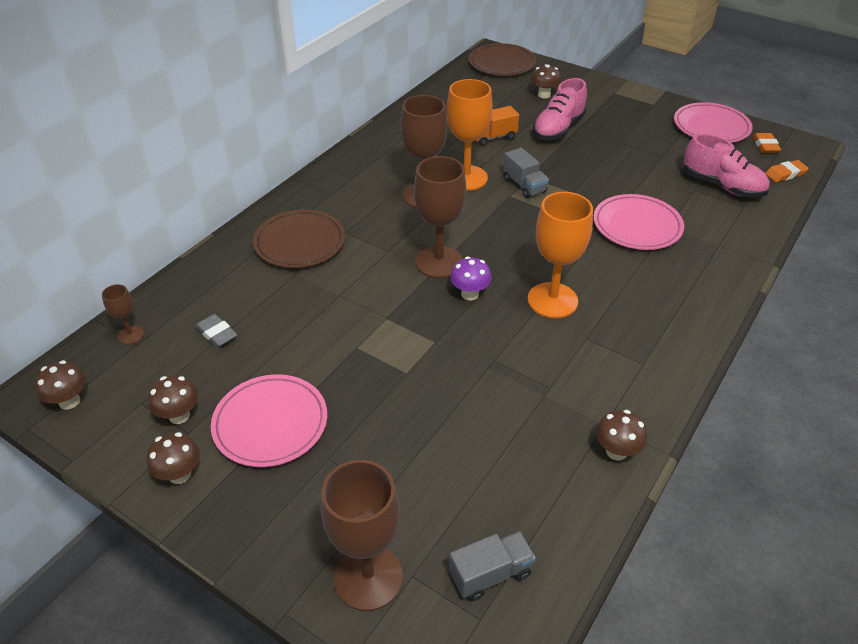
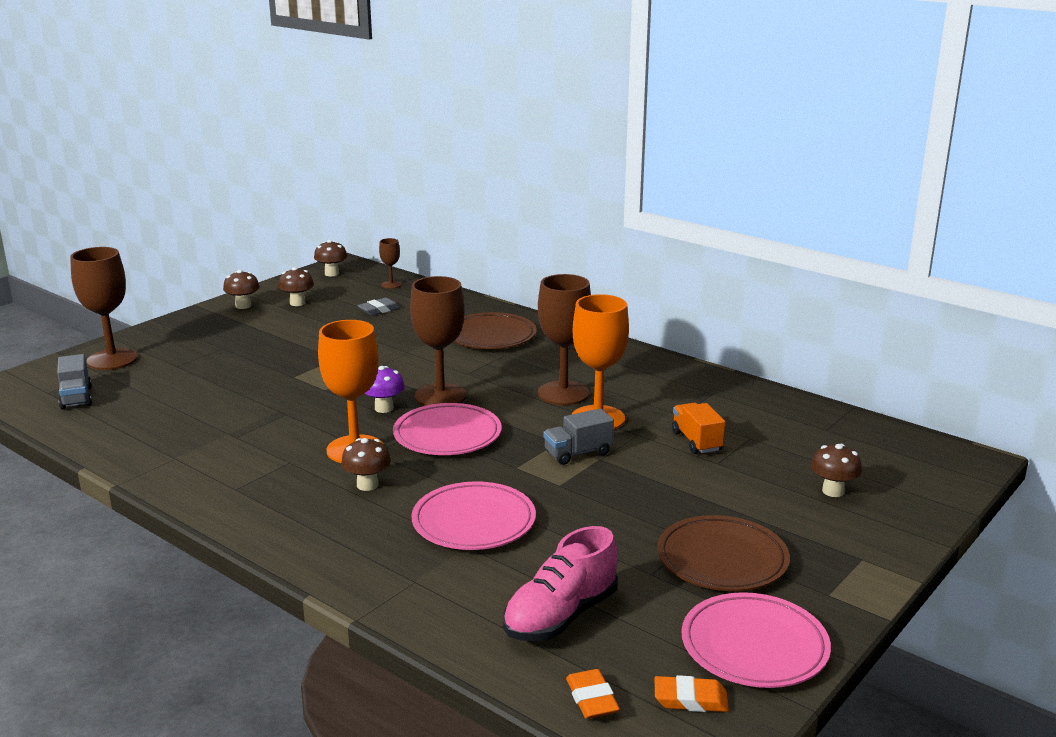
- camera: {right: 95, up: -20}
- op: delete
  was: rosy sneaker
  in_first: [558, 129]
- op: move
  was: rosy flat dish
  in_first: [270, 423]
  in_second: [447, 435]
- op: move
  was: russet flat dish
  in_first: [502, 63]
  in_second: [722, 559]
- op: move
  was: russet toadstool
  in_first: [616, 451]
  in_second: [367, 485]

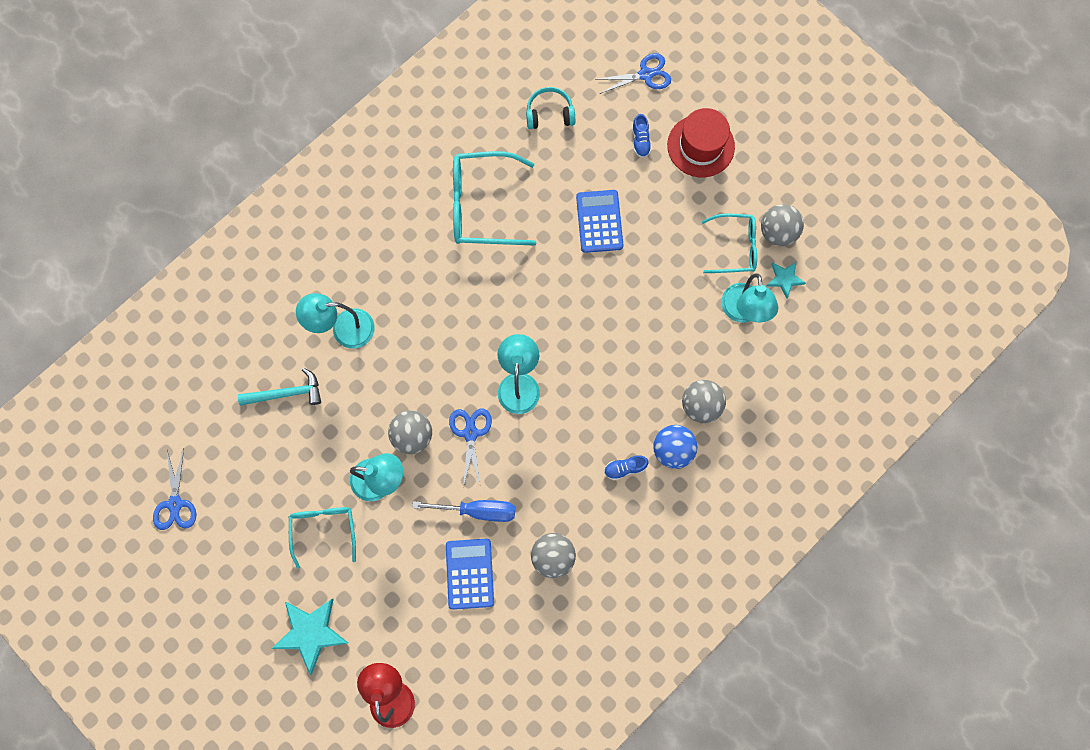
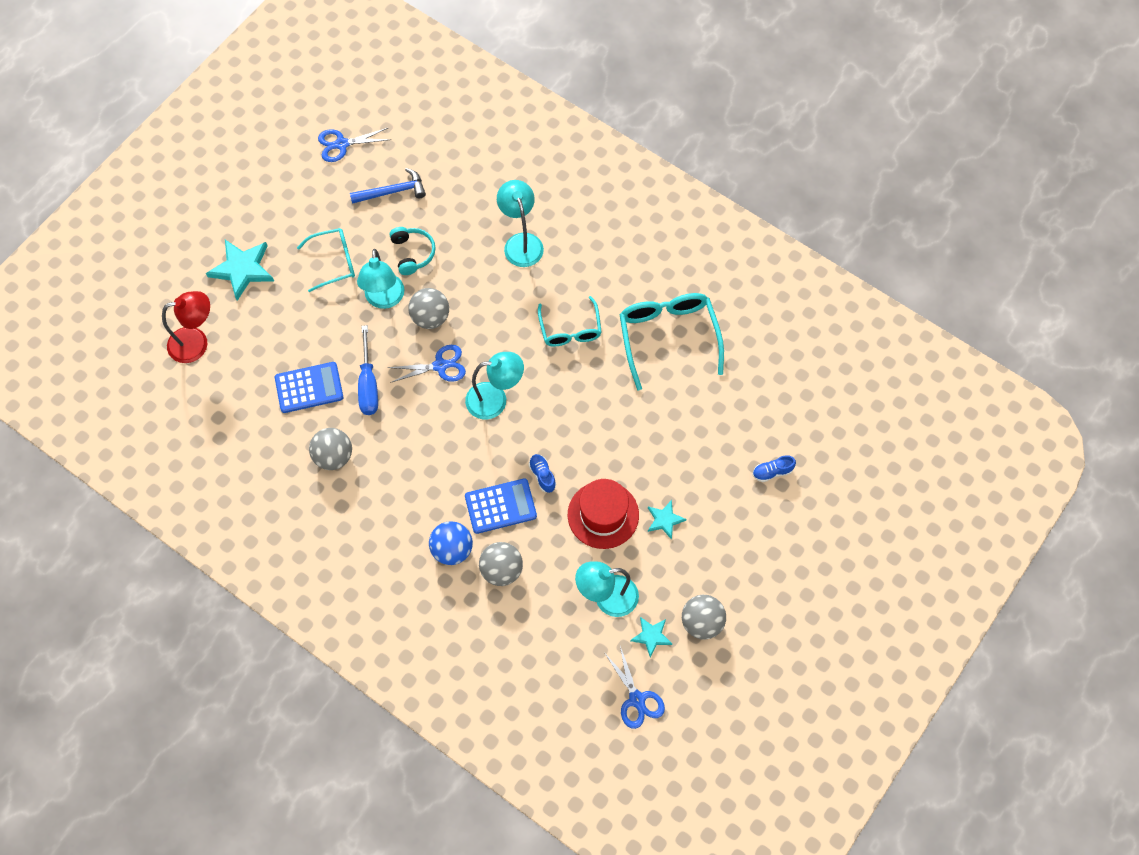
- camera: {right: 80, up: -10}
- op: delete
  was: aqua hammer
  in_first: [286, 393]
- op: insert
  now: blue hammer
  in_second: [392, 191]
- op: insert
  now: aqua star shape
  in_second: [664, 520]
- op: move
  was: aqua headset
  in_first: [549, 114]
  in_second: [412, 253]
- op: move
  was: blue calculator
  in_first: [599, 221]
  in_second: [500, 506]
- op: move
  was: blue shears
  in_first: [645, 74]
  in_second: [637, 699]
- op: move
  was: blue sneaker
  in_first: [624, 468]
  in_second: [542, 475]
- op: move
  was: scarlet hat
  in_first: [700, 146]
  in_second: [603, 515]
- op: move
  was: aqua spectacles
  in_first: [735, 247]
  in_second: [570, 329]

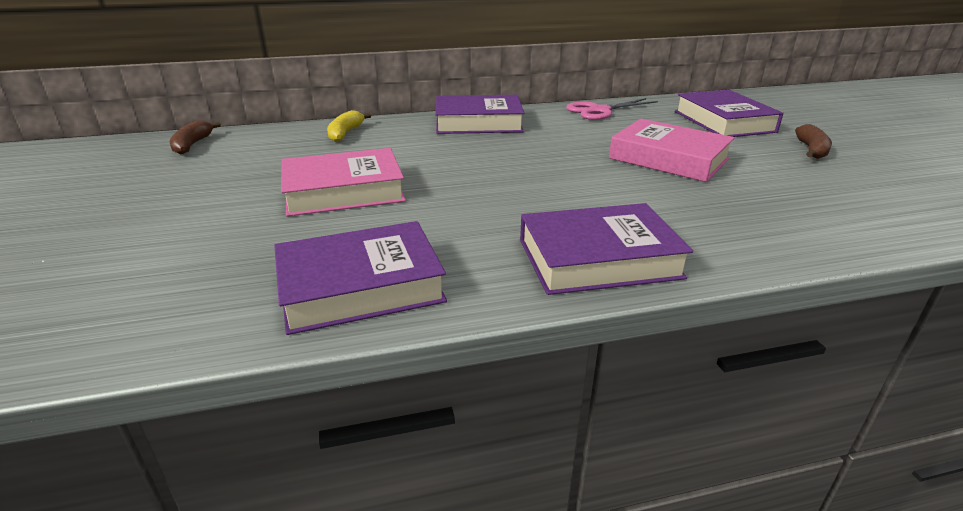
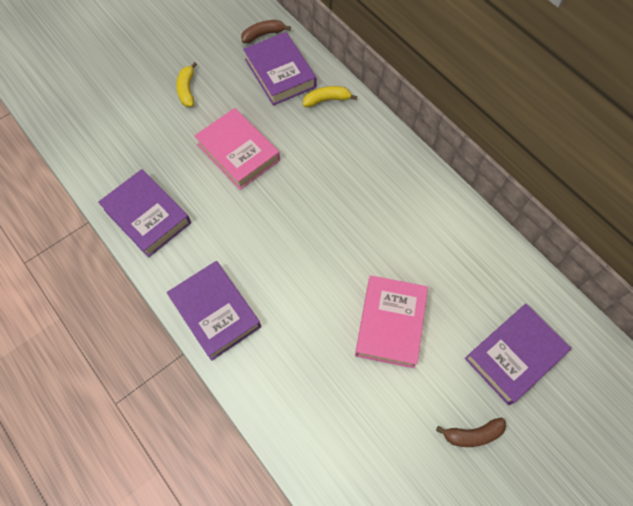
- camera: {right: 65, up: 35}
- op: delete
  was: rosy shears
  in_first: [599, 111]
- op: insert
  now: golden toy banana
  in_second: [187, 90]
- op: move
  was: royal purple hardcover
  in_first: [478, 123]
  in_second: [280, 73]

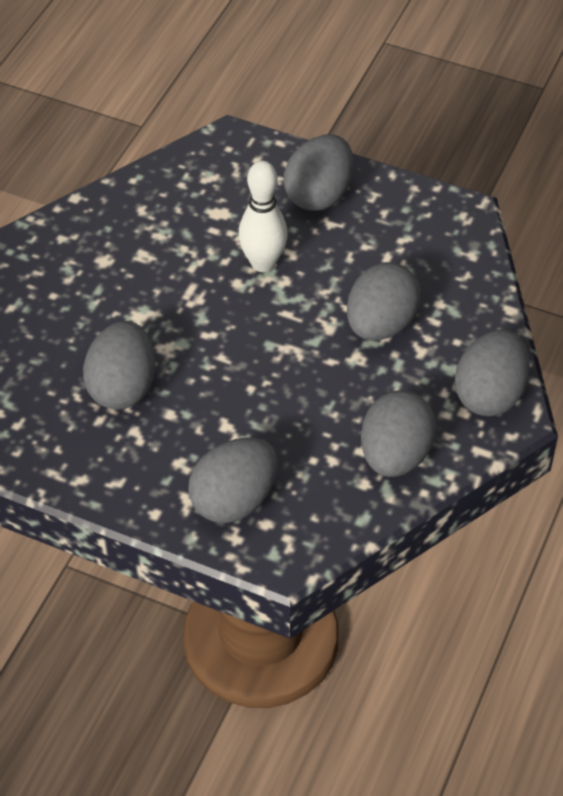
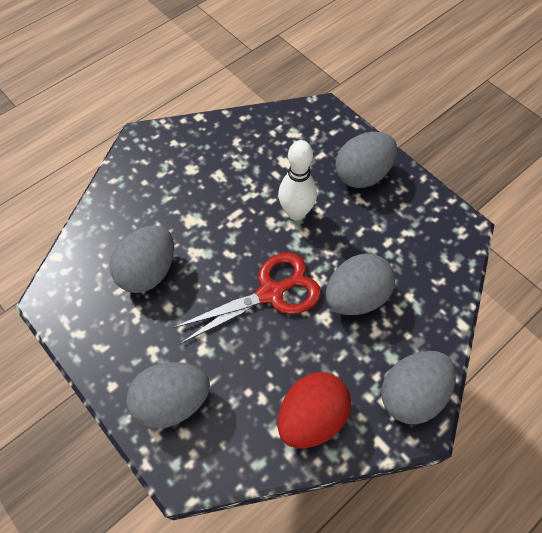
- camera: {right: 25, up: 10}
- op: insert
  now: scarlet shears
  in_second: [271, 293]
- op: recolor
  was: ash-grey egg
  now: scarlet egg
  in_first: [395, 455]
  in_second: [311, 417]

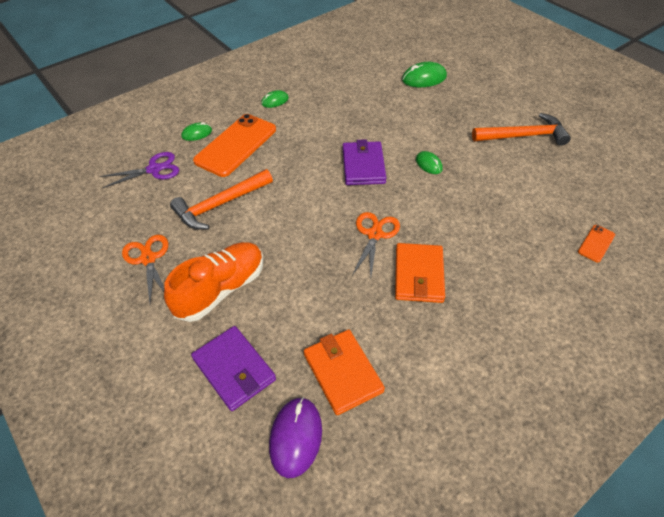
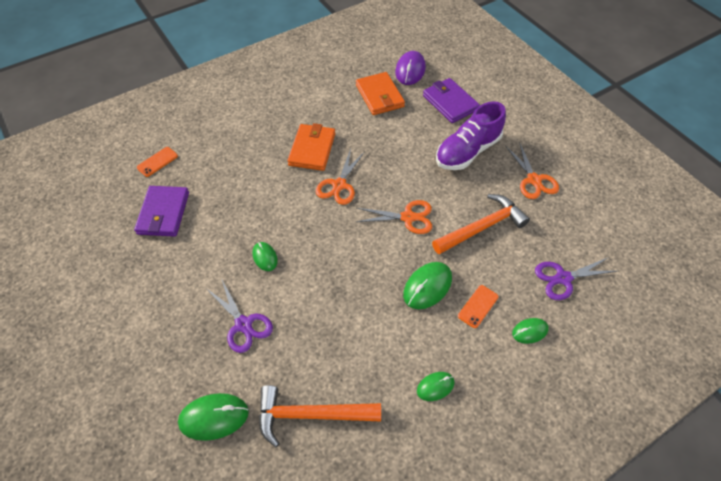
- camera: {right: -175, up: 5}
- op: insert
  now: royal purple shears
  in_second: [243, 324]
- op: insert
  now: bright orange shears
  in_second: [408, 217]
- op: insert
  now: green mouse
  in_second: [427, 287]
- op: move
  was: royal purple wallet
  in_first: [363, 166]
  in_second: [163, 213]
- op: move
  was: bright orange hammer
  in_first: [523, 136]
  in_second: [311, 415]
- op: recolor
  was: bright orange sneaker
  now: royal purple sneaker
  in_first: [221, 289]
  in_second: [467, 151]
- op: resize
  was: bright orange mobile phone
  in_first: [236, 145]
  in_second: [478, 306]
  ratio: 0.45

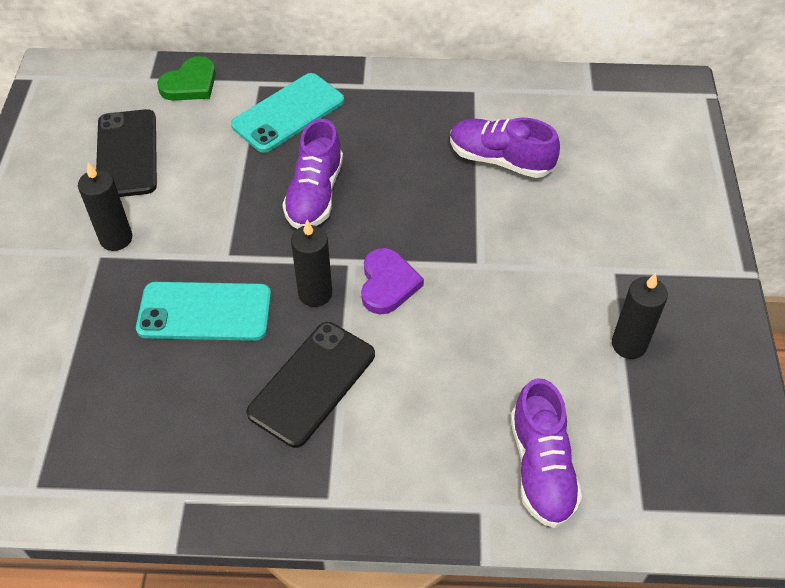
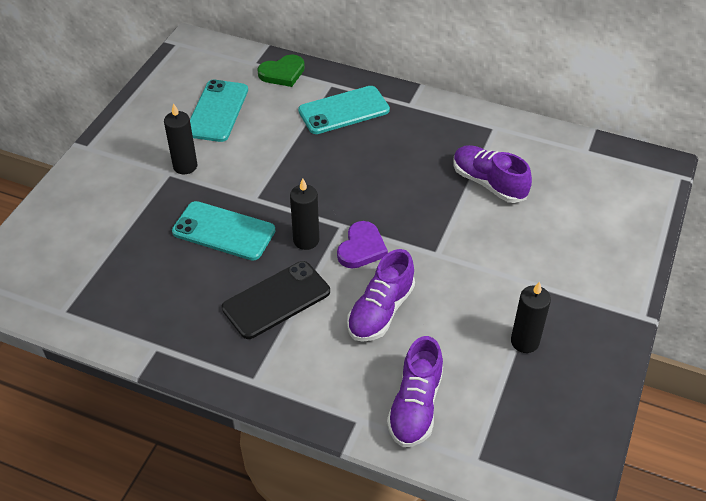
- camera: {right: 20, up: -5}
- op: move
  was: royal purple sneaker
  in_first: [315, 194]
  in_second: [380, 311]
- op: recolor
  was: black mobile phone
  now: aqua mobile phone
  in_first: [127, 154]
  in_second: [217, 111]

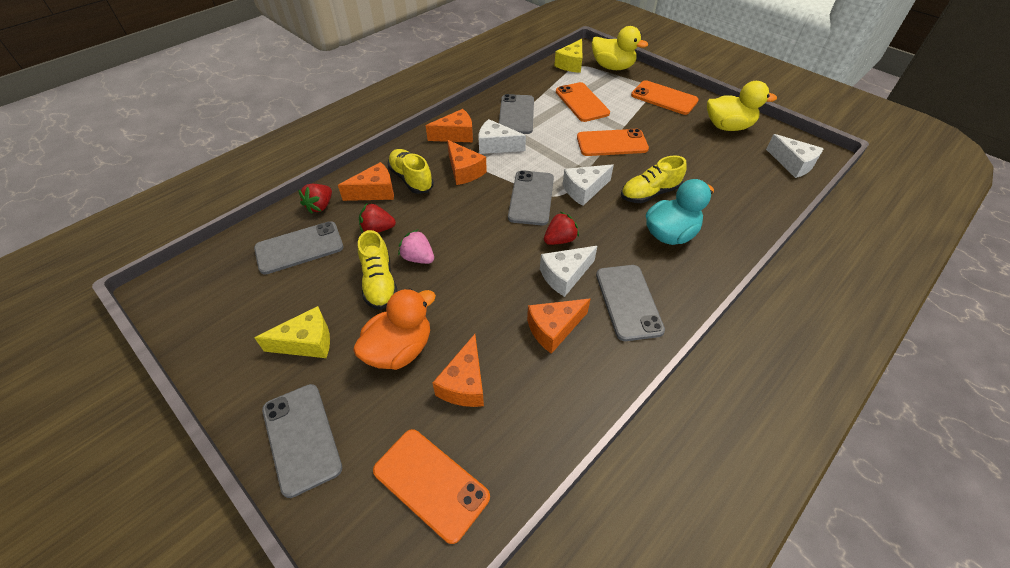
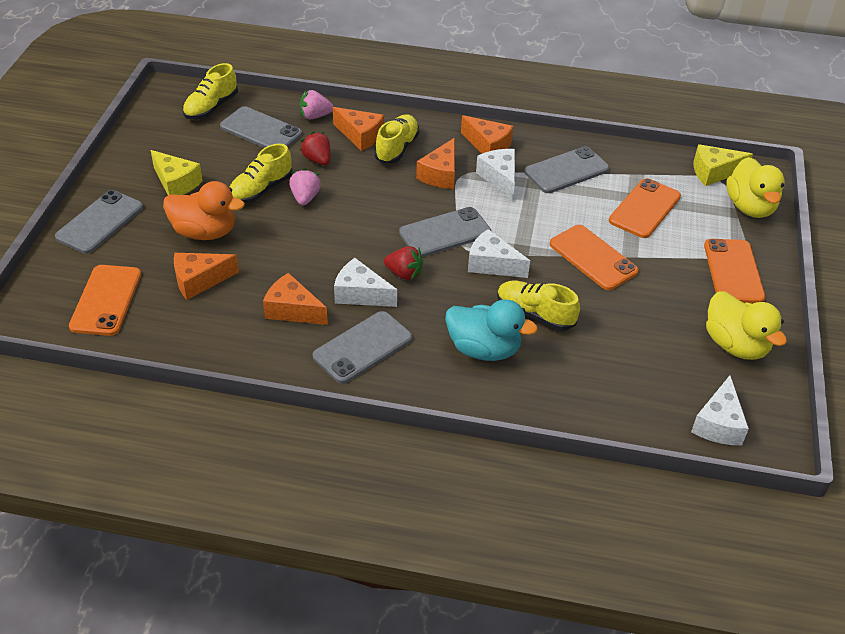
- camera: {right: 55, up: -5}
- op: insert
  now: golden sneaker
  in_second: [211, 107]
- op: recolor
  was: scarlet strawberry
  now: rosy strawberry
  in_first: [320, 206]
  in_second: [315, 116]

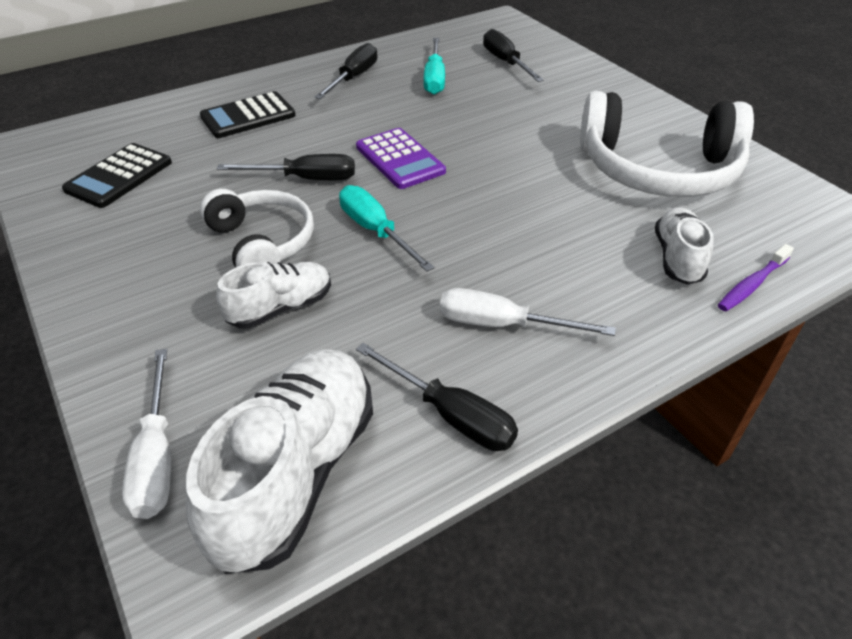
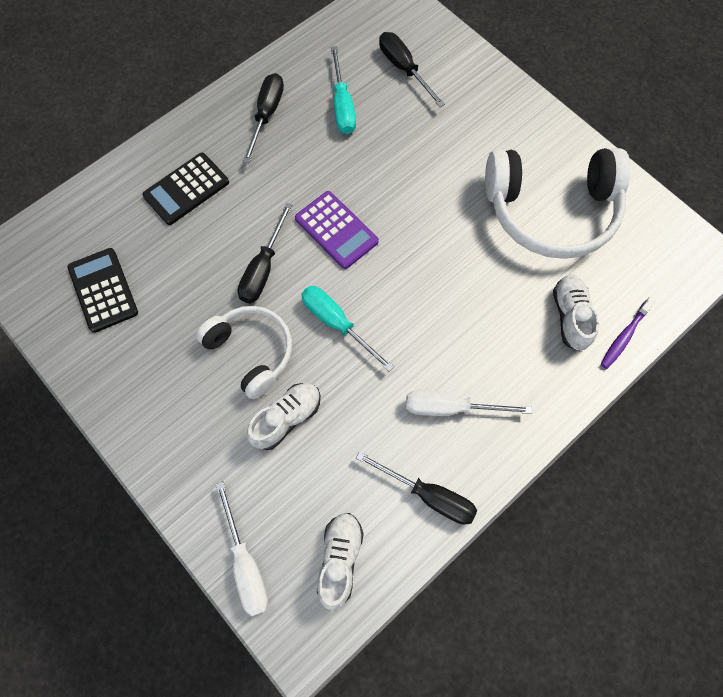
- camera: {right: -10, up: 25}
- op: rotate
  was: black calculator
  in_first: [119, 176]
  in_second: [103, 290]
  clockwise: 135
- op: rotate
  was: black screwdriver
  in_first: [305, 179]
  in_second: [263, 268]
  clockwise: 120
- op: resize
  was: white sneaker
  in_first: [296, 473]
  in_second: [340, 559]
  ratio: 0.56

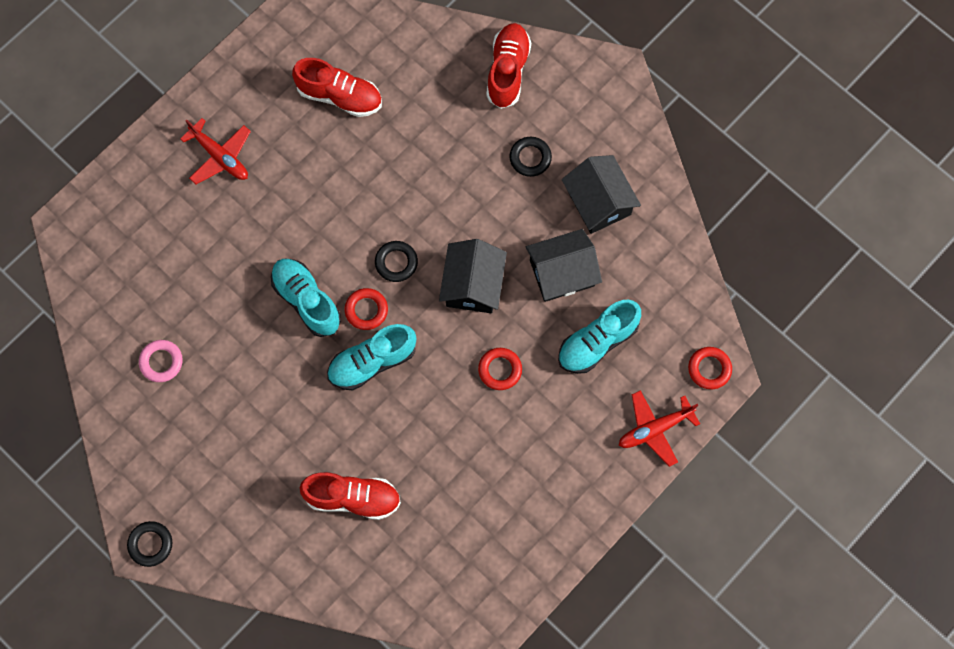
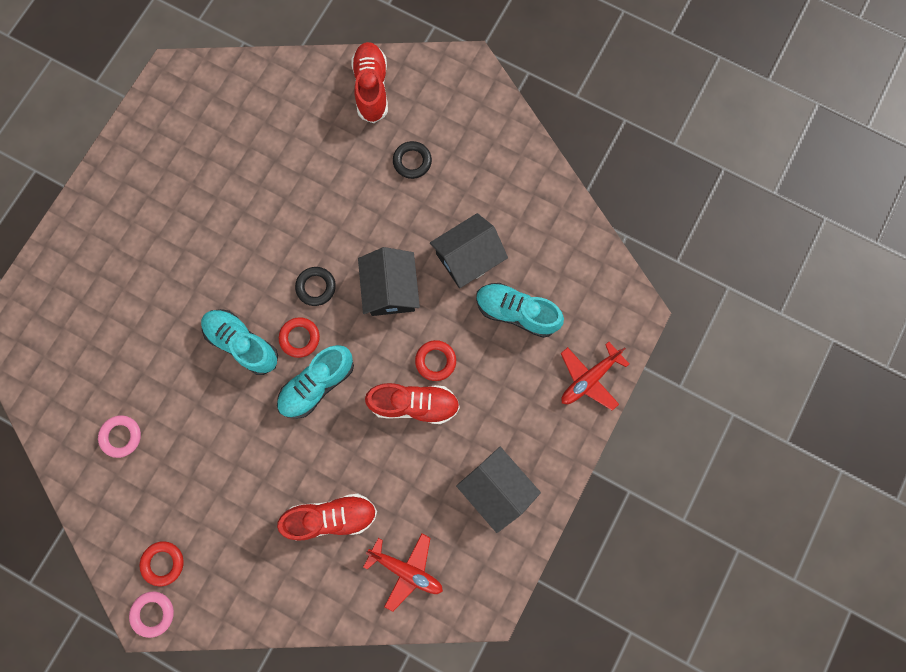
- camera: {right: -15, up: 5}
- op: move
  was: scarlet toy plane
  in_first: [220, 156]
  in_second: [406, 570]
- op: move
  was: scarlet sneaker
  in_first: [339, 96]
  in_second: [414, 404]
- op: move
  was: black house
  in_first: [598, 202]
  in_second: [496, 488]
- op: move
  was: scarlet hoop
  in_first: [709, 369]
  in_second: [163, 563]
- op: recolor
  was: black hoop
  now: rosy hoop
  in_first: [150, 544]
  in_second: [153, 613]
- op: rotate
  was: aqua sneaker
  in_first: [597, 342]
  in_second: [516, 312]
  clockwise: 75

